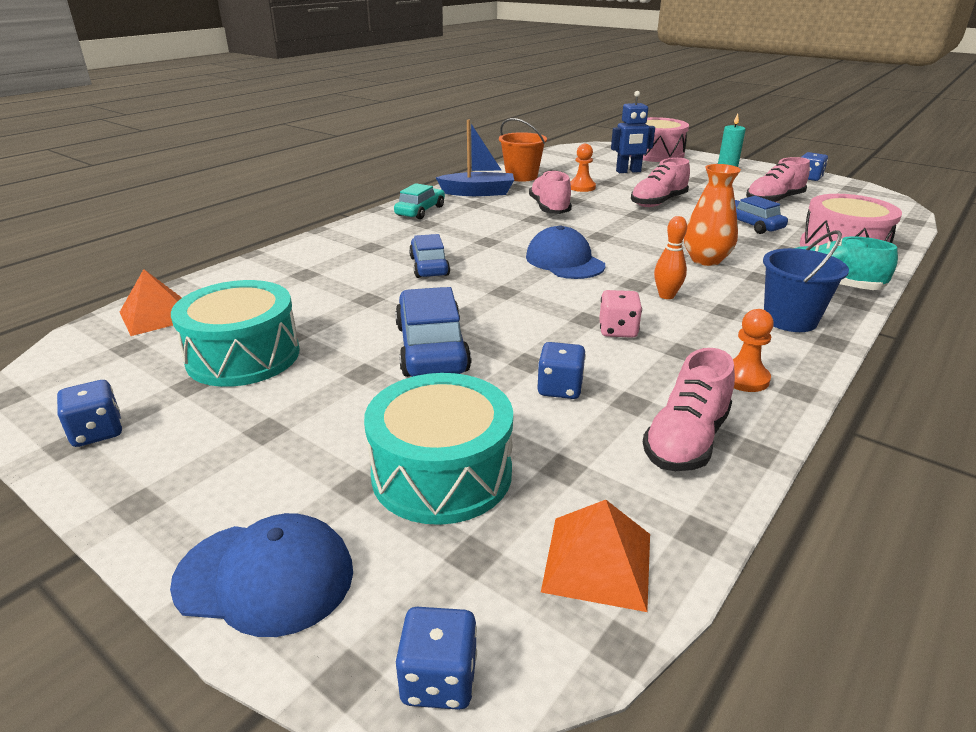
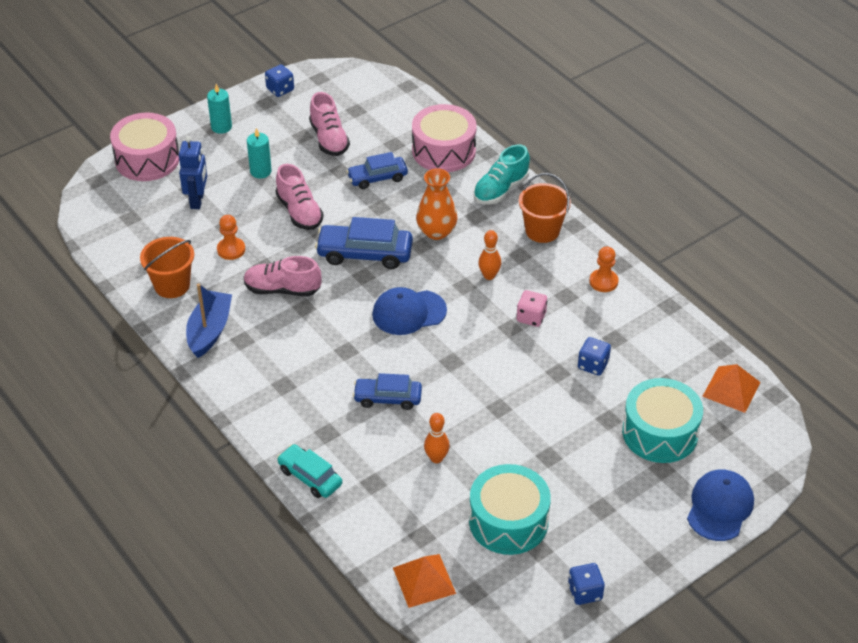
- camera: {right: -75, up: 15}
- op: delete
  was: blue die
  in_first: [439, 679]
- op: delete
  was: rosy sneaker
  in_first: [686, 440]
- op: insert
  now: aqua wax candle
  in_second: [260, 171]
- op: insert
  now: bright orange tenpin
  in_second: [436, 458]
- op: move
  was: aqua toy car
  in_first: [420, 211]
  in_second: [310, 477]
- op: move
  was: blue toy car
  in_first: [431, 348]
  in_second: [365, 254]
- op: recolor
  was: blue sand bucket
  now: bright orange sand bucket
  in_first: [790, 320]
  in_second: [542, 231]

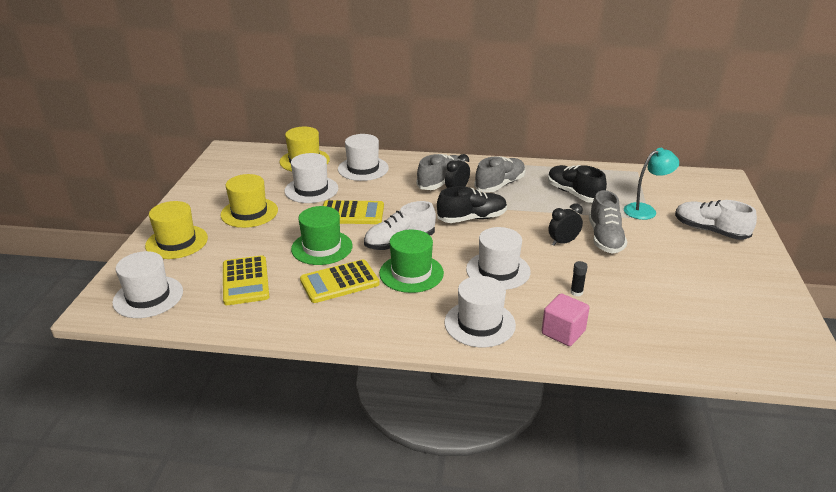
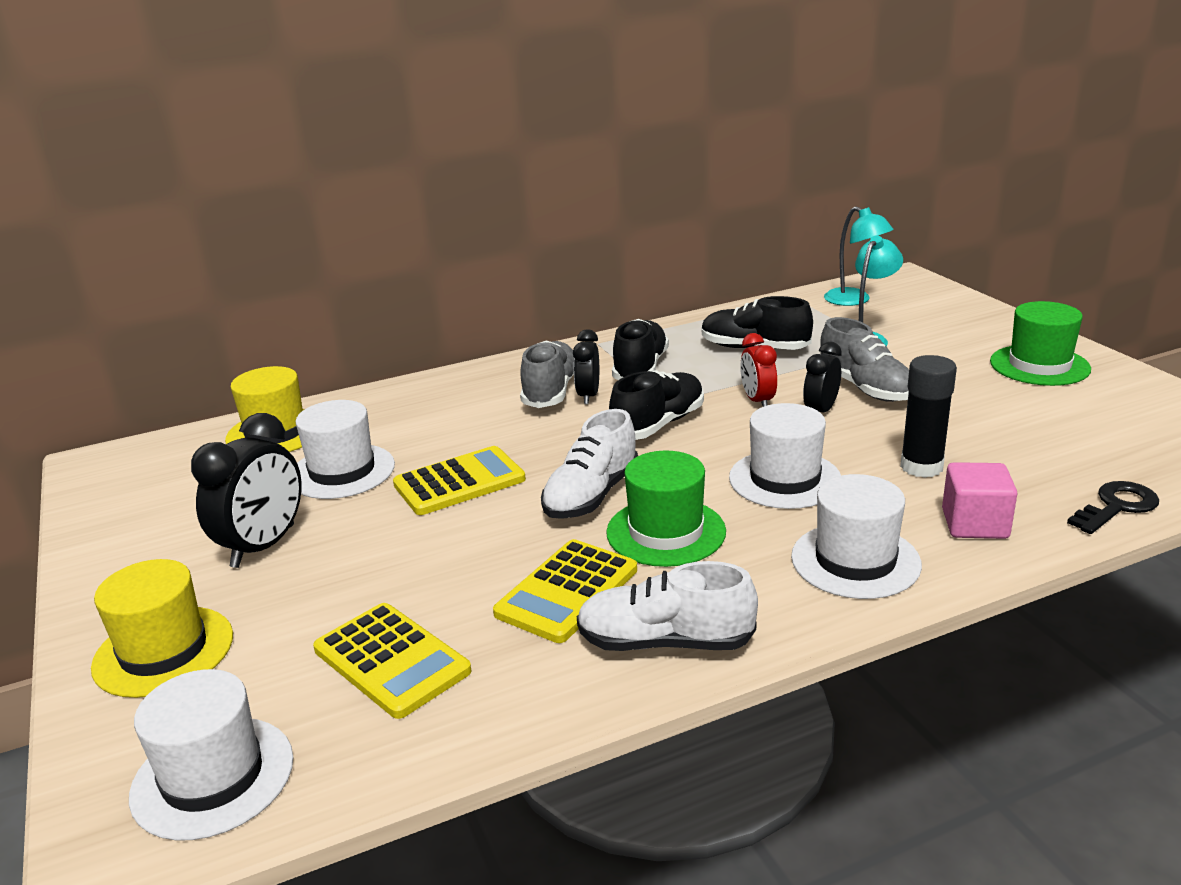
- camera: {right: -30, up: -5}
- op: delete
  was: white hat
  in_first: [363, 169]
- op: insert
  now: scarlet bedside clock
  in_second: [757, 401]
- op: insert
  now: aqua desk lamp
  in_second: [854, 300]
- op: insert
  now: black latchkey
  in_second: [1117, 507]
- op: move
  was: green hat
  in_first: [322, 247]
  in_second: [1039, 365]
- op: move
  was: white sneaker
  in_first: [710, 231]
  in_second: [665, 642]
- op: replace
  was: golden hat
  now: black bedside clock
  in_first: [249, 212]
  in_second: [263, 546]
- op: recolor
  was: ash-grey sneaker
  now: black sneaker
  in_first: [500, 185]
  in_second: [640, 368]
- op: resize
  was: black glue stick
  in_first: [576, 292]
  in_second: [921, 467]
  ratio: 2.0

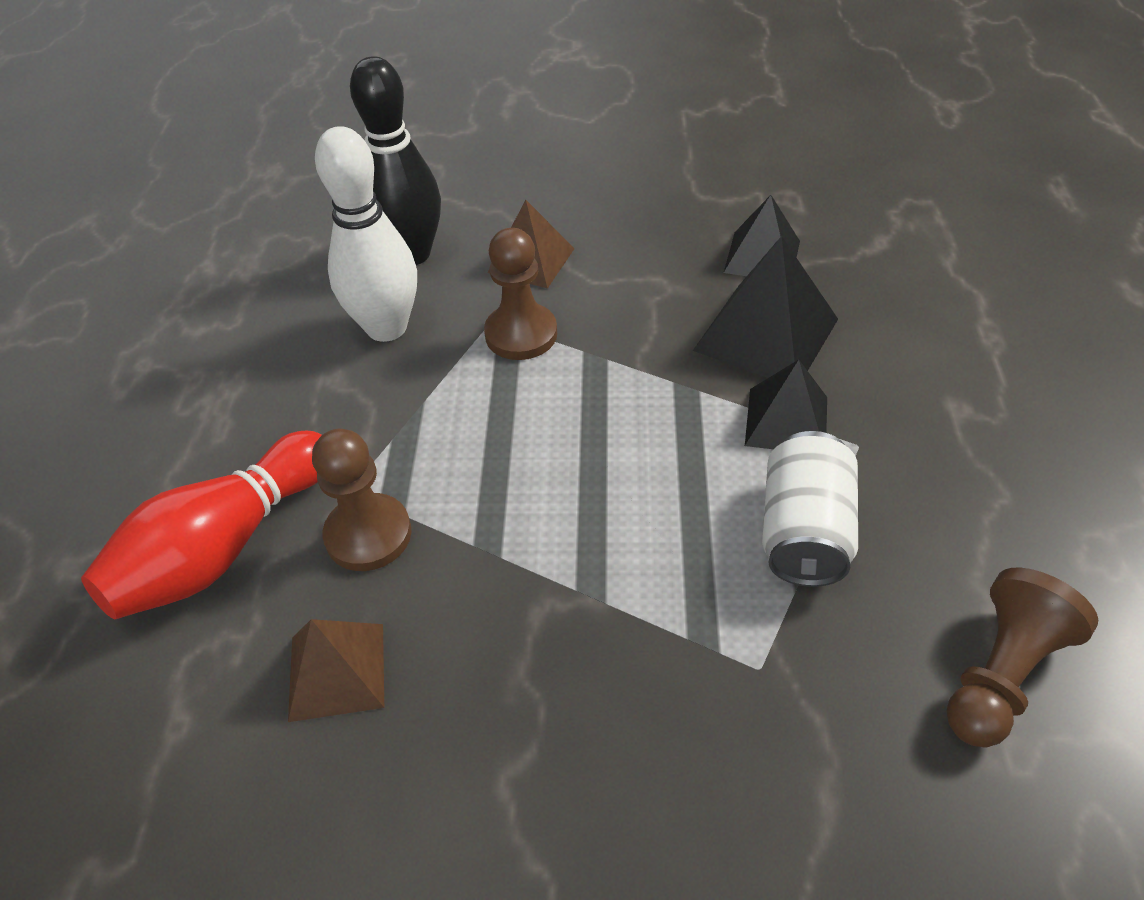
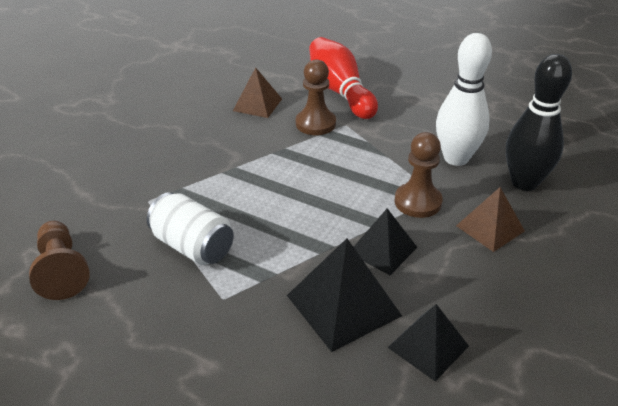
- camera: {right: 115, up: -10}
- op: move
  was: black pyramid
  in_first: [786, 421]
  in_second: [382, 250]

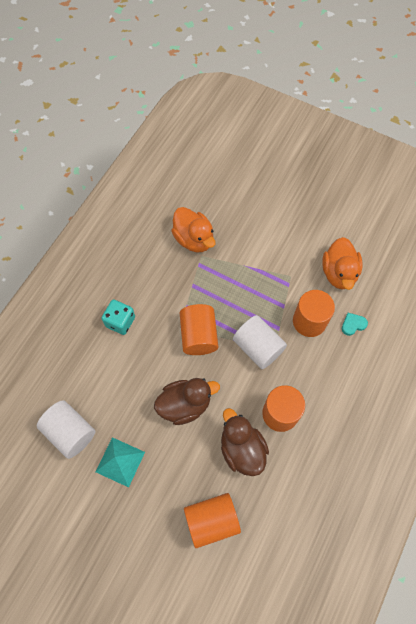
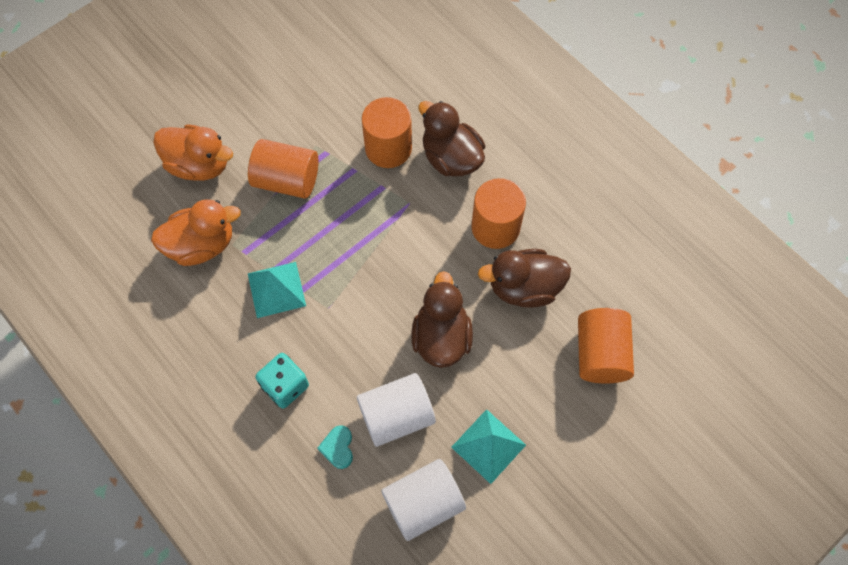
- camera: {right: -70, up: 0}
- op: insert
  now: aqua pyramid
  in_second: [276, 289]
- op: insert
  now: russet toy duck
  in_second: [451, 158]
- op: move
  was: bright orange cylinder shape
  in_first: [198, 336]
  in_second: [287, 180]
- op: move
  was: white cylinder shape
  in_first: [258, 347]
  in_second: [396, 416]
- op: move
  was: bright orange toy duck
  in_first: [339, 273]
  in_second: [199, 165]
- op: move
  was: aqua love heart
  in_first: [353, 324]
  in_second: [338, 448]

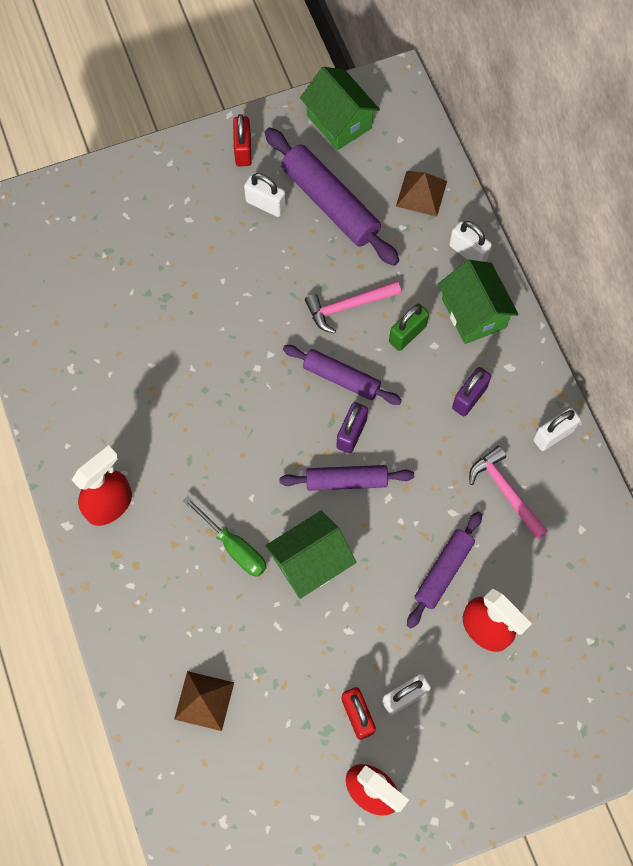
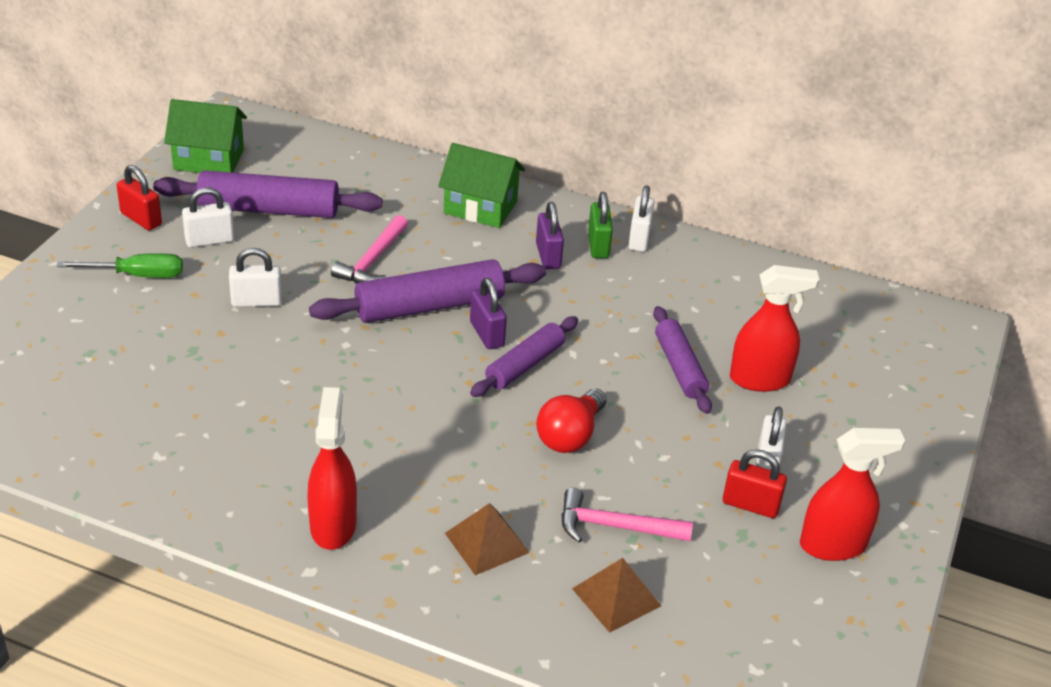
- camera: {right: -50, up: -30}
- op: move
  was: green screwdriver
  in_first: [234, 547]
  in_second: [137, 275]
- op: move
  was: green lock
  in_first: [407, 334]
  in_second: [598, 245]
- op: move
  was: russet pyramid
  in_first: [421, 193]
  in_second: [486, 542]
- op: move
  was: white lock
  in_first: [468, 252]
  in_second: [256, 301]
- op: move
  was: rosy hammer
  in_first: [505, 491]
  in_second: [615, 526]
- op: replace
  was: green house
  now: scarlet lightbulb
  in_first: [310, 562]
  in_second: [570, 435]
- op: resize
  was: royal purple pastry roller
  in_first: [341, 378]
  in_second: [429, 306]
  ratio: 1.59

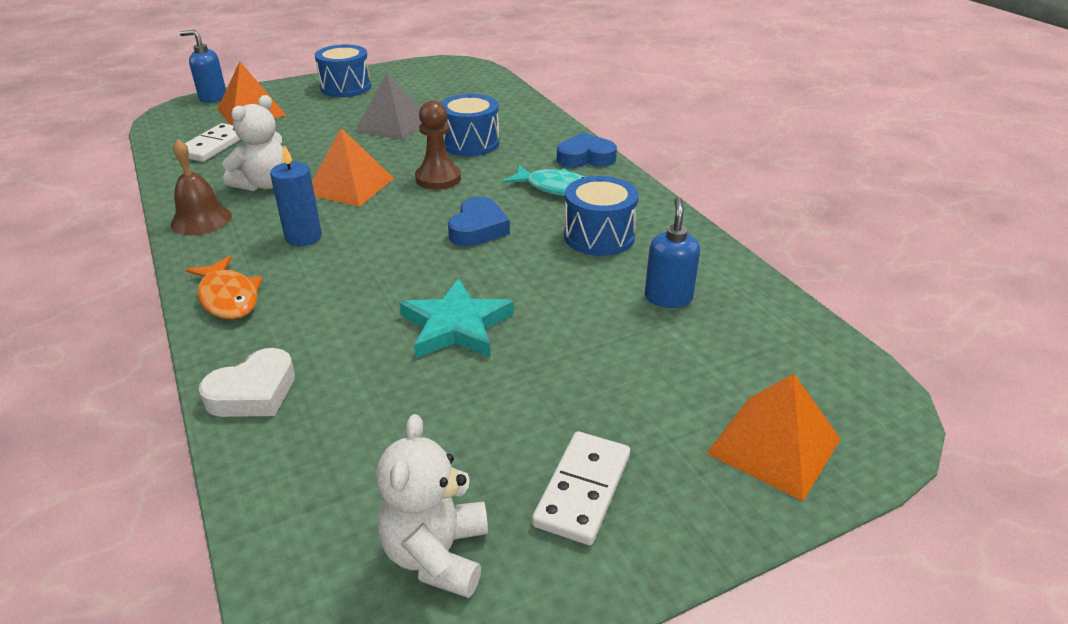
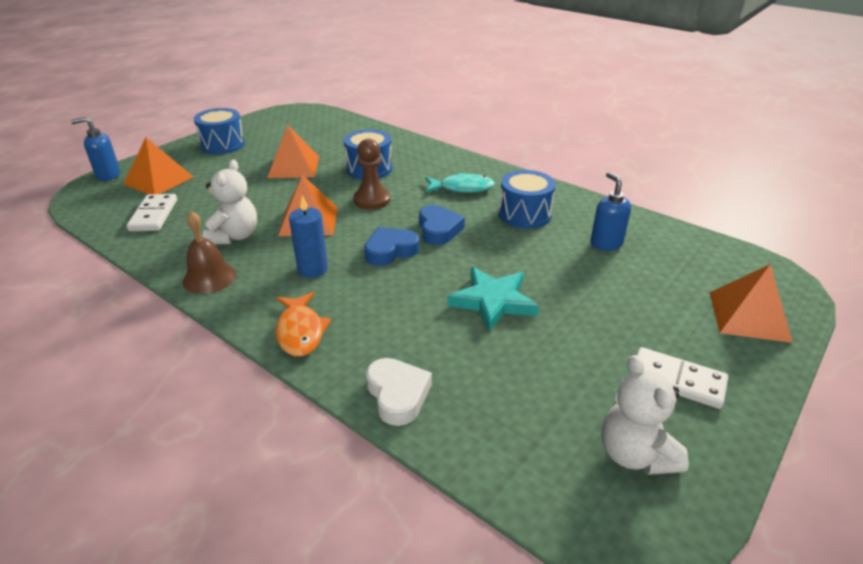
- camera: {right: -25, up: 0}
- op: move
  was: blue love heart
  in_first: [585, 158]
  in_second: [390, 251]
- op: recolor
  was: ash-grey pyramid
  now: bright orange pyramid
  in_first: [393, 125]
  in_second: [294, 167]
- op: rotate
  was: bright orange fish figure
  in_first: [228, 297]
  in_second: [300, 331]
  clockwise: 45
- op: rotate
  was: white love heart
  in_first: [253, 392]
  in_second: [397, 395]
  clockwise: -45
- op: rotate
  was: white domino tile
  in_first: [583, 490]
  in_second: [677, 380]
  clockwise: -60

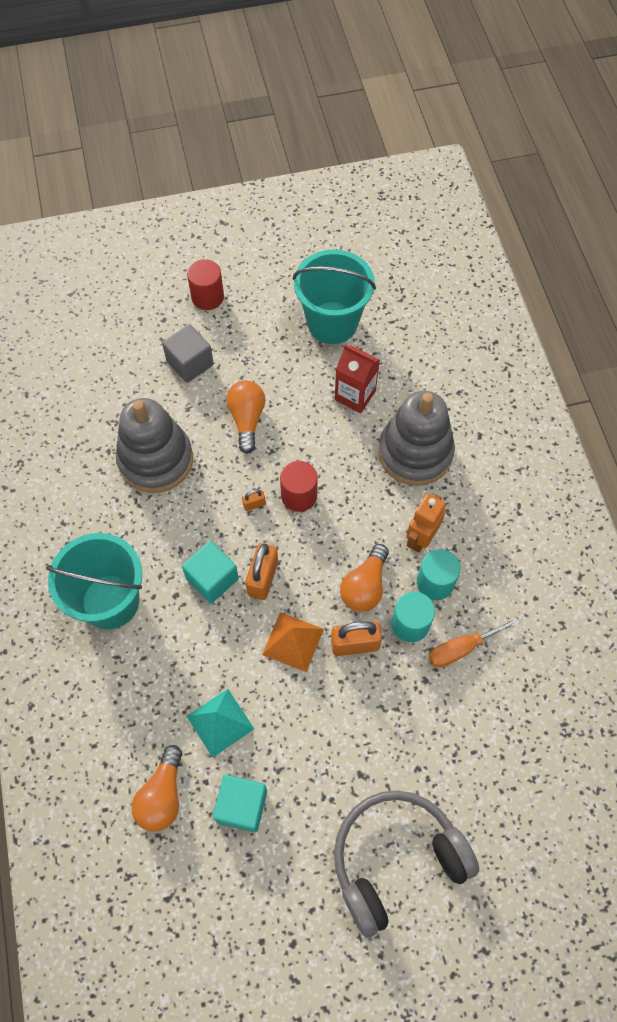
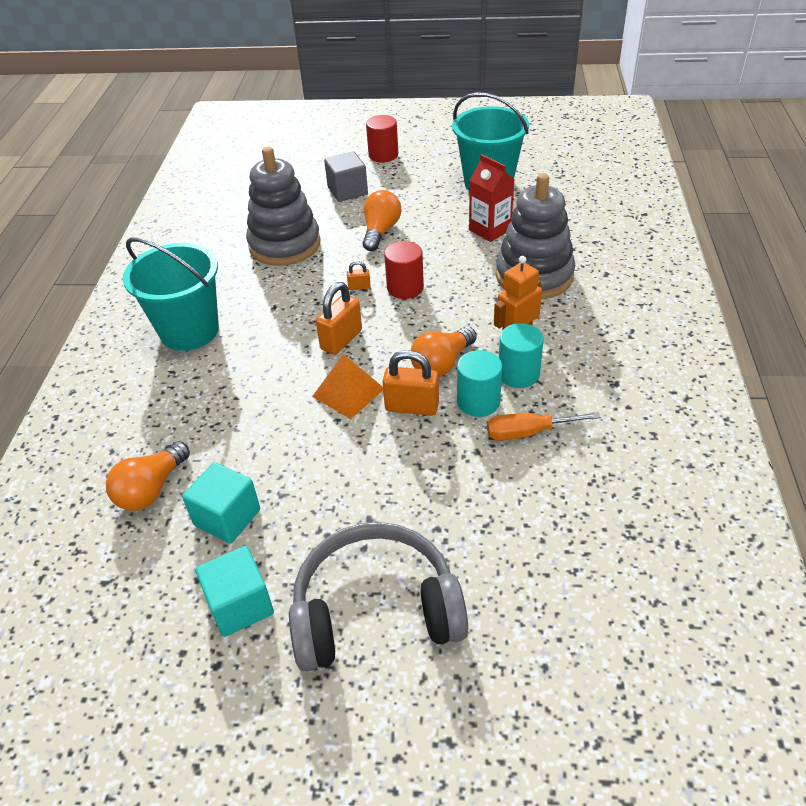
- camera: {right: 20, up: -20}
- op: delete
  was: aqua pyramid
  in_first: [220, 722]
- op: move
  was: aqua cube
  in_first: [212, 579]
  in_second: [240, 605]

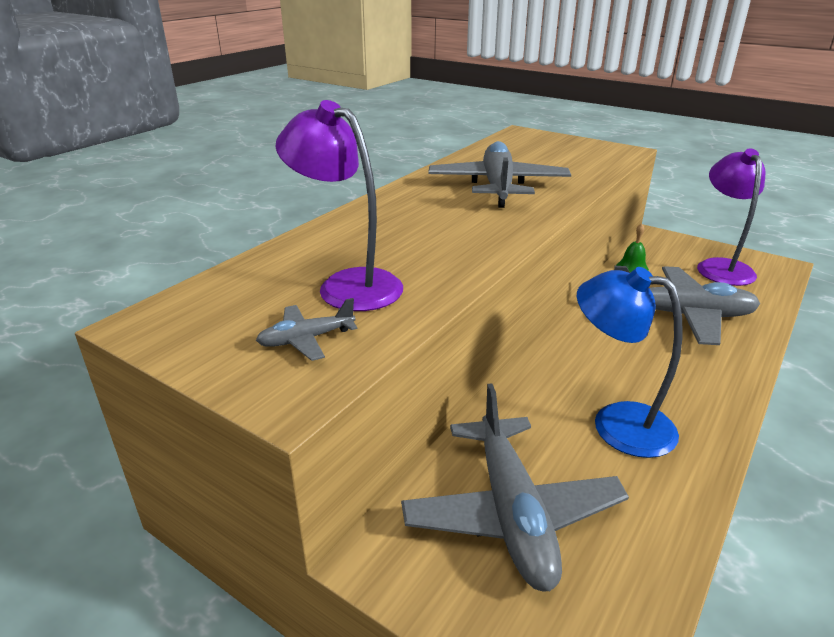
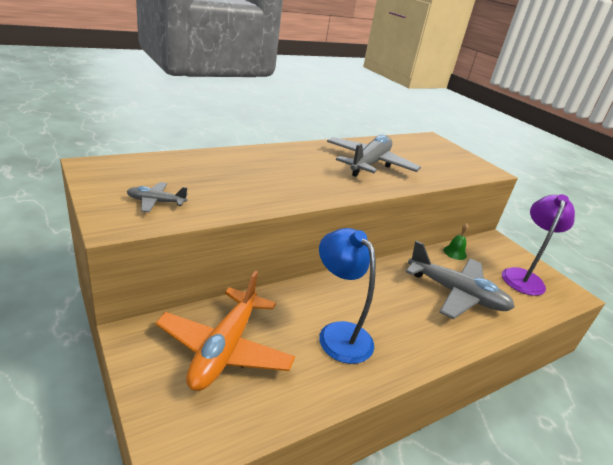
- camera: {right: 20, up: 0}
- op: delete
  was: royal purple desk lamp
  in_first: [347, 285]
- op: recolor
  was: ash-grey toy plane
  now: bright orange toy plane
  in_first: [512, 513]
  in_second: [224, 349]

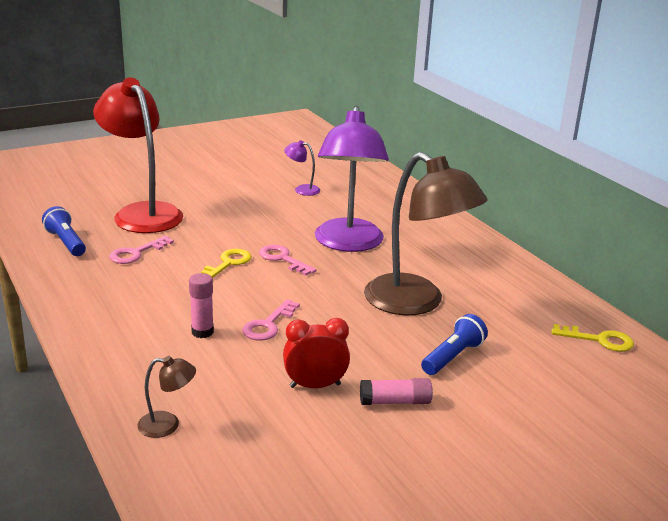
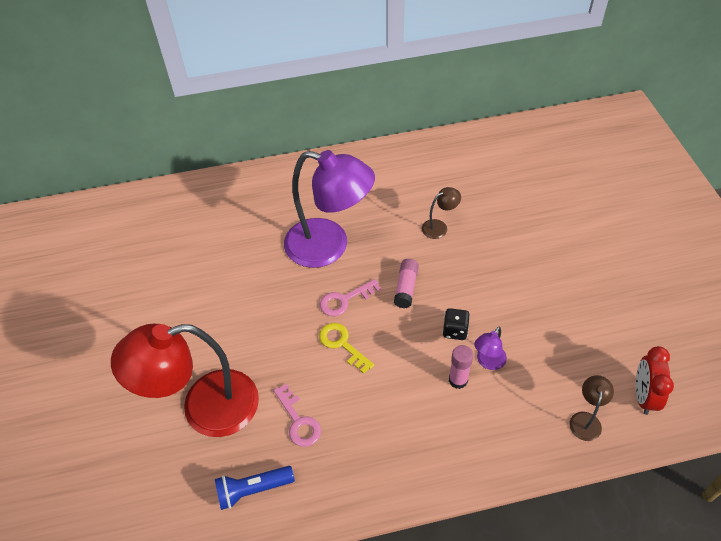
- camera: {right: -70, up: 25}
- op: delete
  was: blue flashlight
  in_first: [452, 356]
- op: delete
  was: golden latchkey
  in_first: [599, 340]
- op: move
  was: scarlet bedside clock
  in_first: [315, 385]
  in_second: [643, 396]
- op: move
  was: royal purple desk lamp
  in_first: [302, 189]
  in_second: [488, 362]
- op: move
  was: rosy glue stick
  in_first: [395, 402]
  in_second: [406, 287]
- op: replace
  was: rosy latchkey
  now: black die
  in_first: [268, 325]
  in_second: [455, 330]
- op: resize
  was: russet desk lamp
  in_first: [416, 303]
  in_second: [439, 227]
  ratio: 0.41

